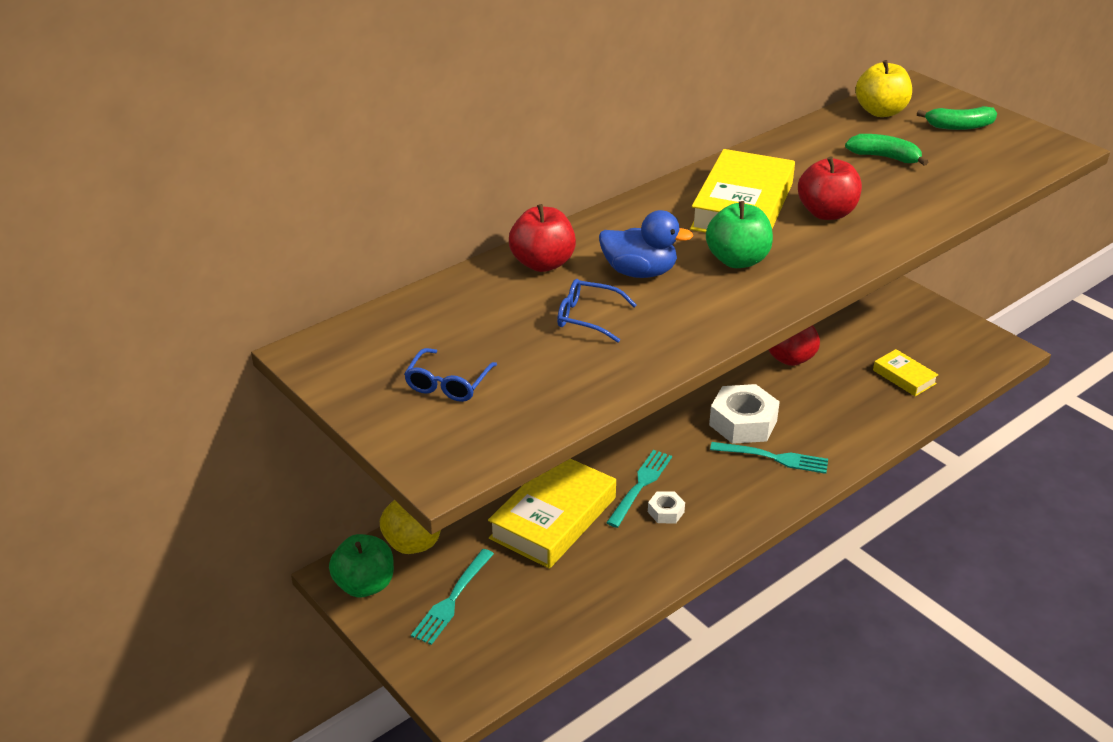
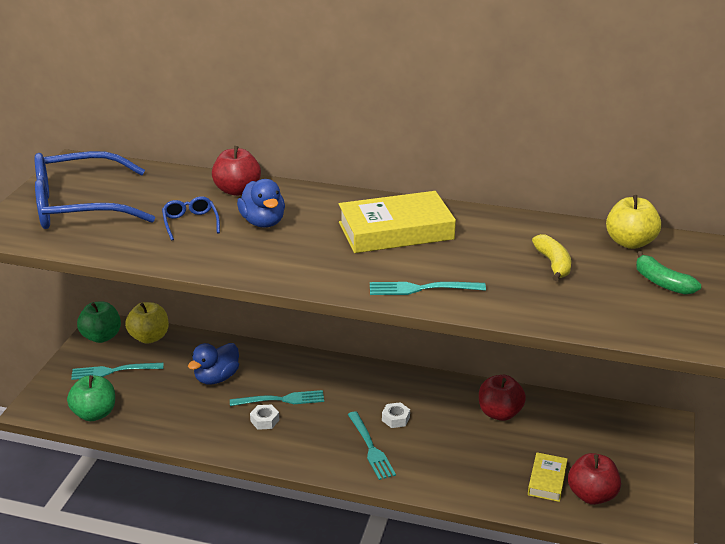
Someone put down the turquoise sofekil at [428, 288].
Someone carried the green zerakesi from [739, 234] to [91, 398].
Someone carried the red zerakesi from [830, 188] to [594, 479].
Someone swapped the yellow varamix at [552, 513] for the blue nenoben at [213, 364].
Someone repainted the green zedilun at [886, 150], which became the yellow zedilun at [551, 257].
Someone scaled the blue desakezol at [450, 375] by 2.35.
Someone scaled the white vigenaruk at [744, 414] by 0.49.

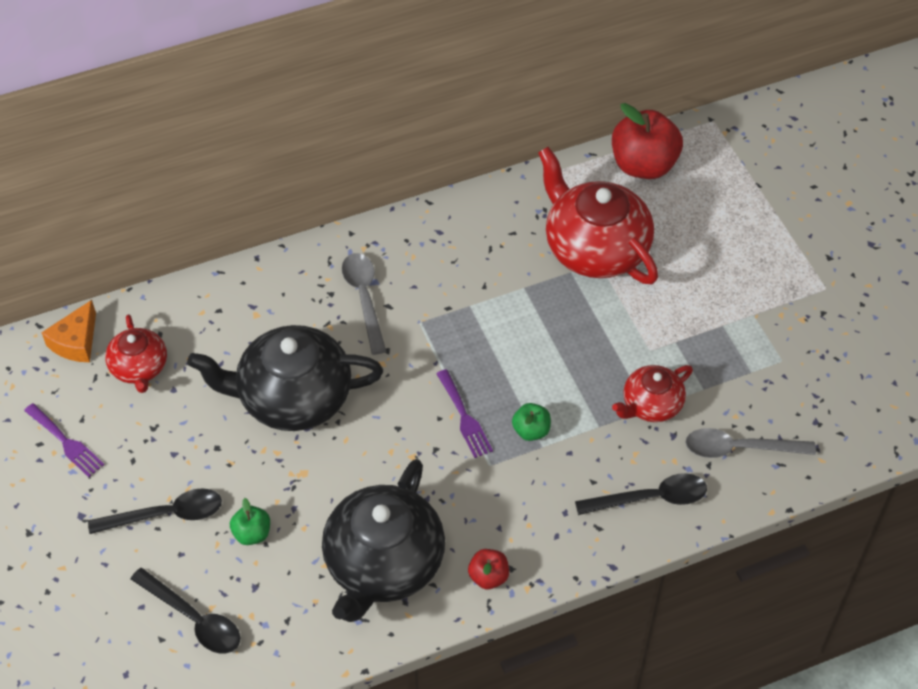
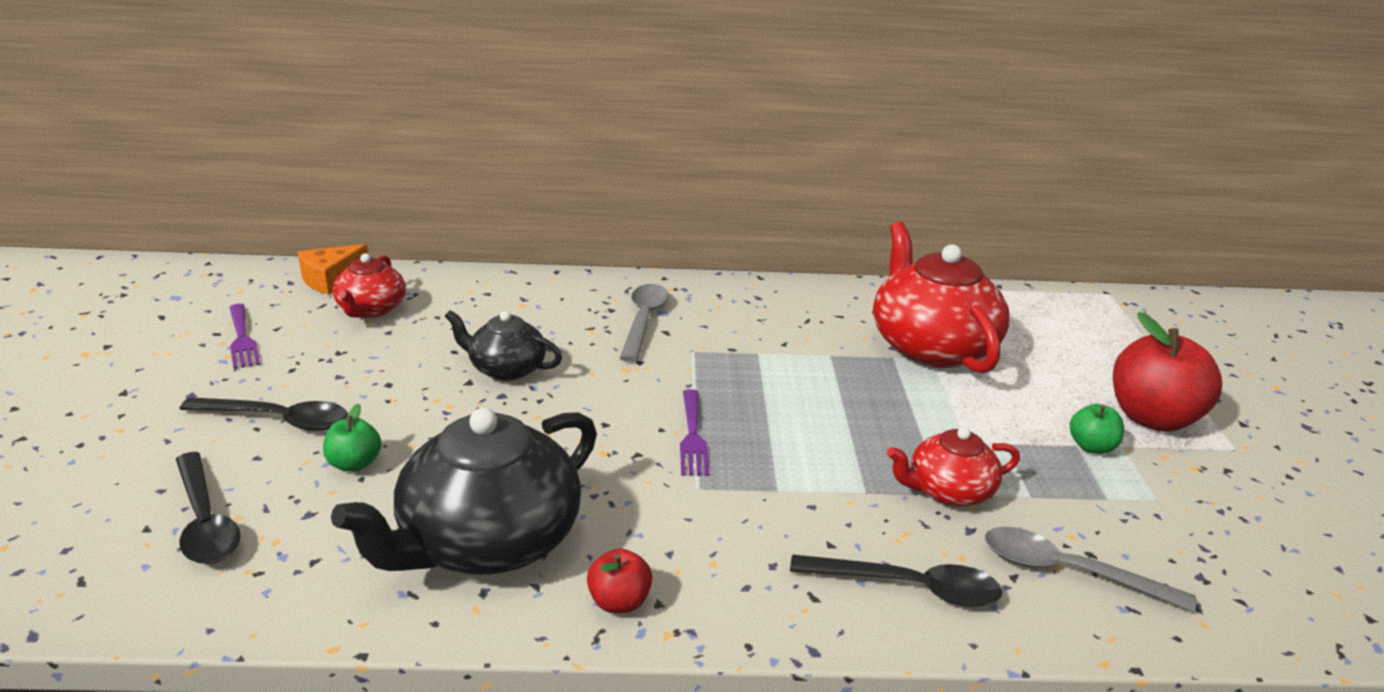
Someone carried the green zerakesi from [531, 422] to [1097, 429].
Someone carried the red zerakesi from [647, 141] to [1167, 372].
Someone scaled the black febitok at [285, 378] by 0.54.

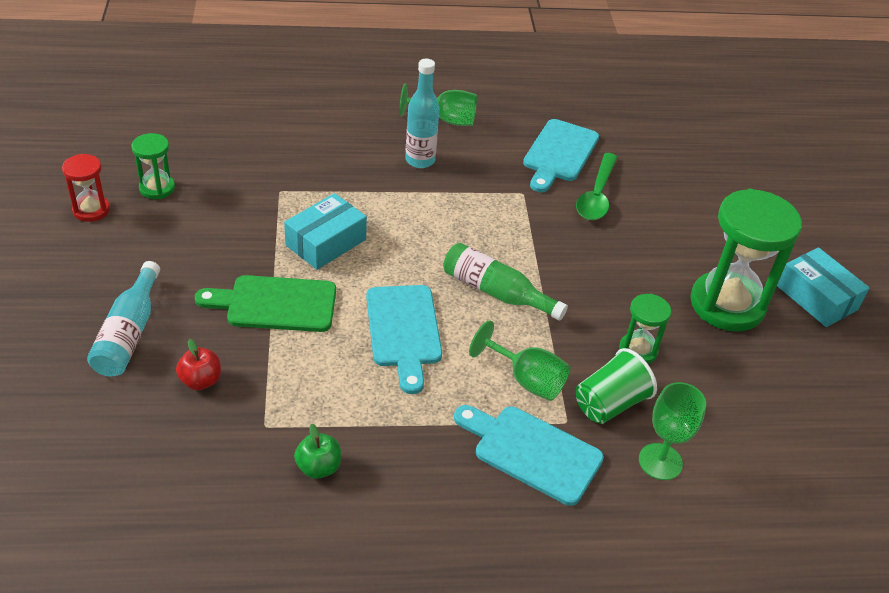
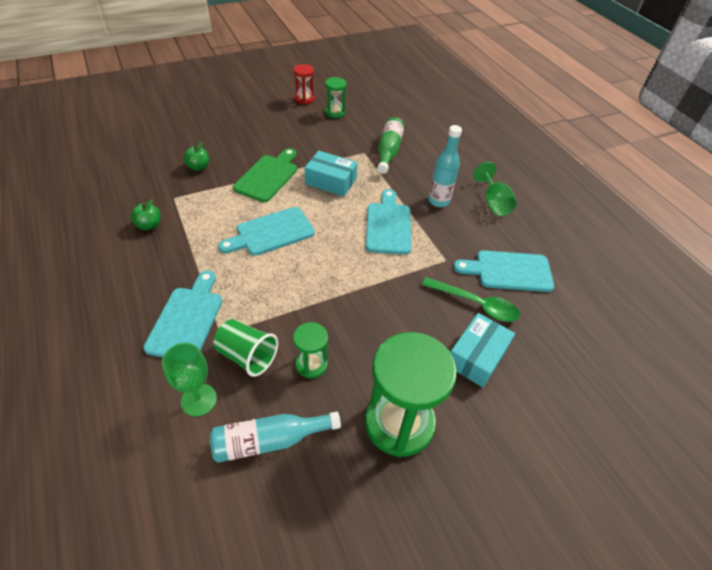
Someone took away the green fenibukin at [519, 360].
Someone put down the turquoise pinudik at [389, 222].
Someone carried the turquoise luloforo from [123, 318] to [275, 437].
Someone carried the green luloforo from [505, 282] to [390, 145].
Someone carried the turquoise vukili from [823, 287] to [483, 350].
Someone repainted the red zerakesi at [198, 364], which became the green zerakesi at [196, 156].
Someone rotated the green pinudik at [265, 303] by 45 degrees clockwise.
Someone rotated the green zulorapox at [597, 186] by 150 degrees counterclockwise.

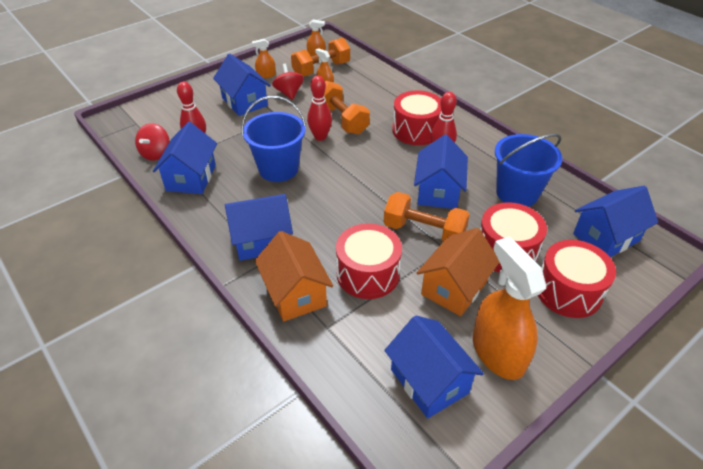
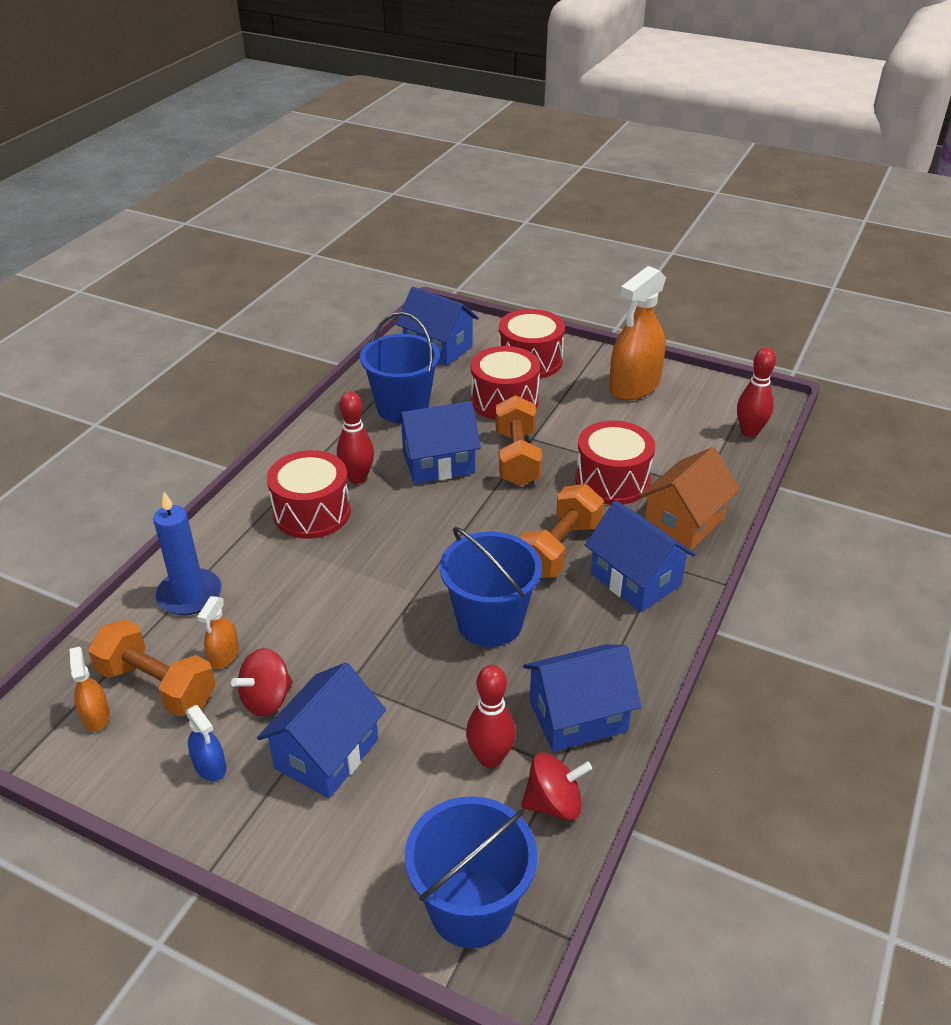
Someone took away the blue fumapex at [434, 367].
Someone took away the orange fumapex at [458, 272].
Someone put down the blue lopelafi at [187, 553].
Someone put down the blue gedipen at [471, 872].
Someone carried the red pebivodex from [319, 108] to [756, 392].
Someone carried the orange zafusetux from [347, 108] to [561, 531].
Someone repainted the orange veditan at [264, 58], which became the blue veditan at [206, 743].

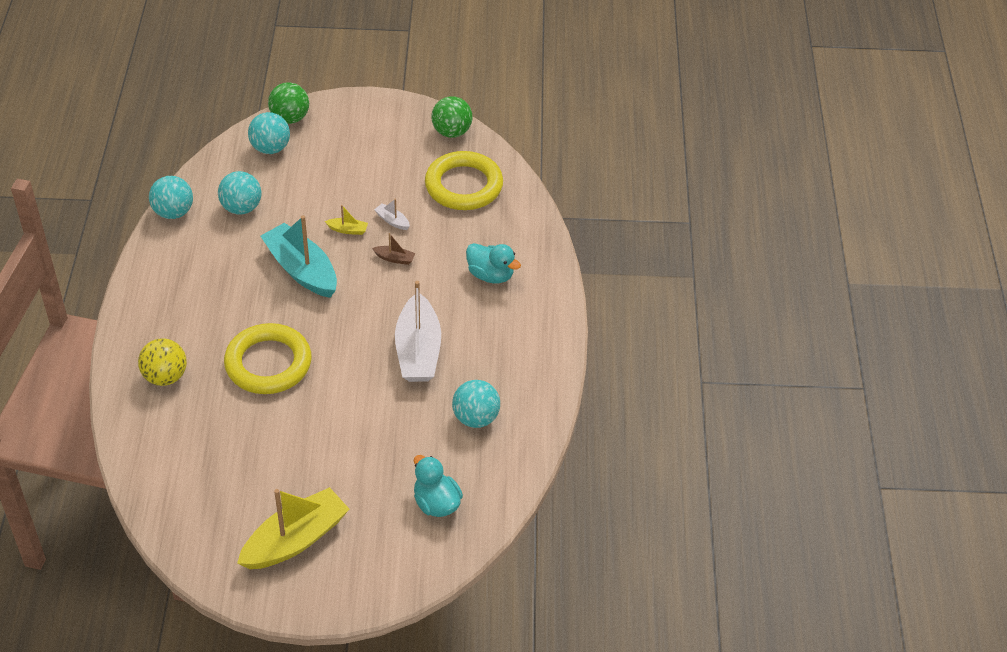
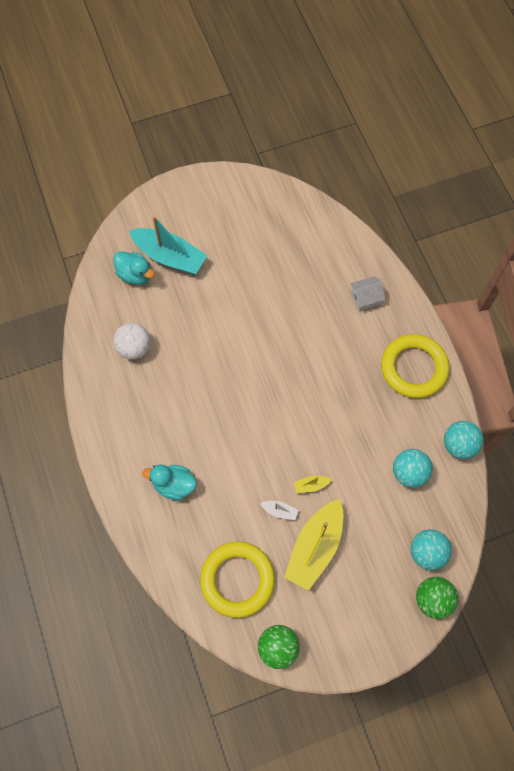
Someone took away the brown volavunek at [393, 249].
Someone took away the white volavunek at [418, 331].
Someone carried the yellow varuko from [268, 358] to [415, 366].
Someone carried the yellow volavunek from [293, 528] to [313, 545].
Someone carried the turquoise volavunek from [298, 256] to [168, 245].
Someone swapped the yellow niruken at [162, 362] for the white fumapex at [367, 293].
Someone repainted the turquoise niruken at [476, 404], which became the white niruken at [132, 341].

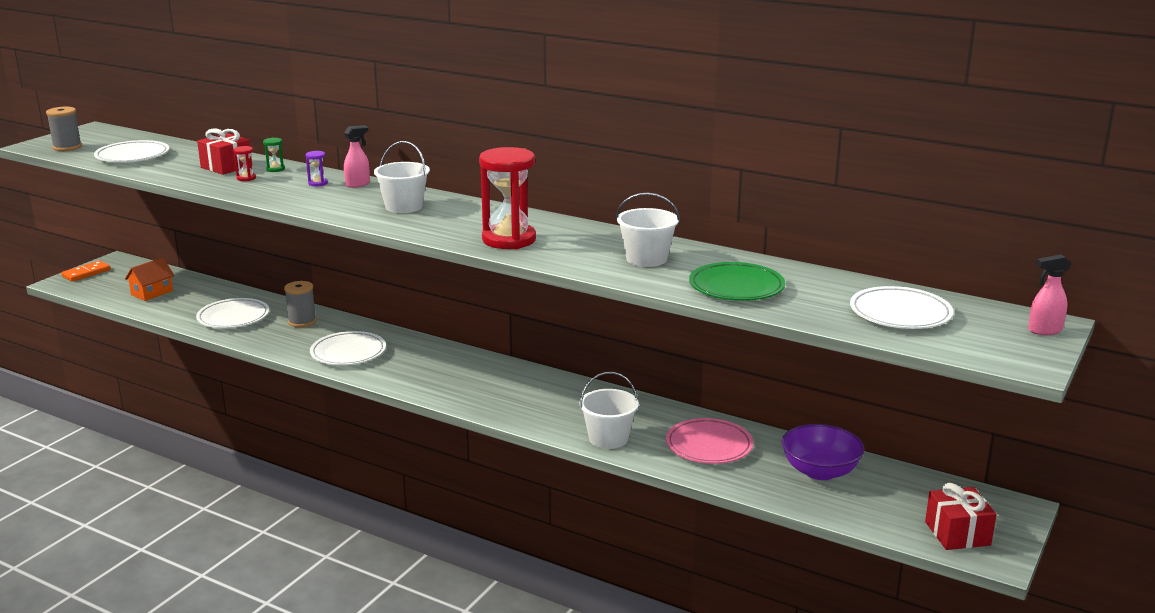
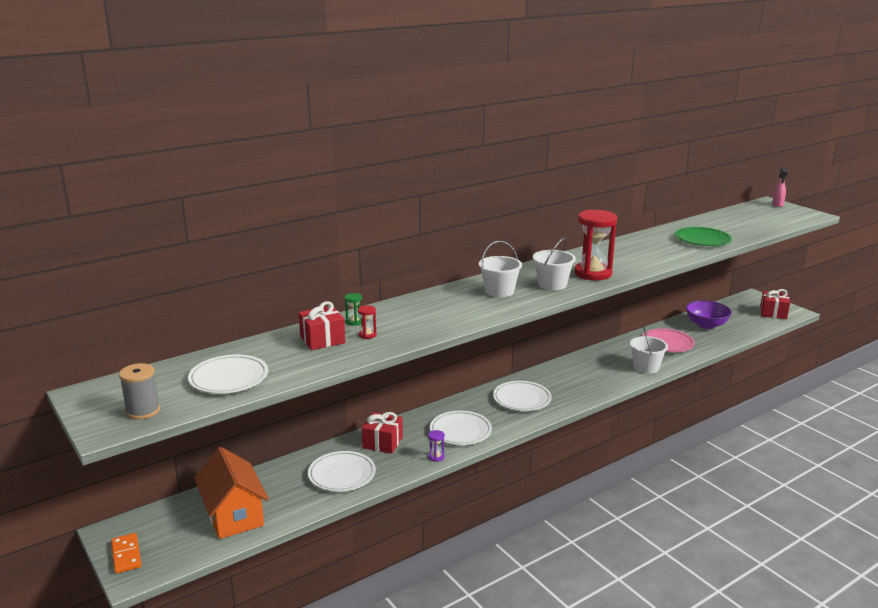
Someone took away the pink veditan at [357, 156].
Someone carried the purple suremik from [317, 169] to [436, 446].
Someone carried the white gedipen from [648, 230] to [554, 264].
Someone carried the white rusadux from [901, 307] to [522, 396].
Someone swapped the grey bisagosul at [300, 304] for the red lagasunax at [382, 433].
Someone scaled the orange fumapex at [149, 279] by 1.74.

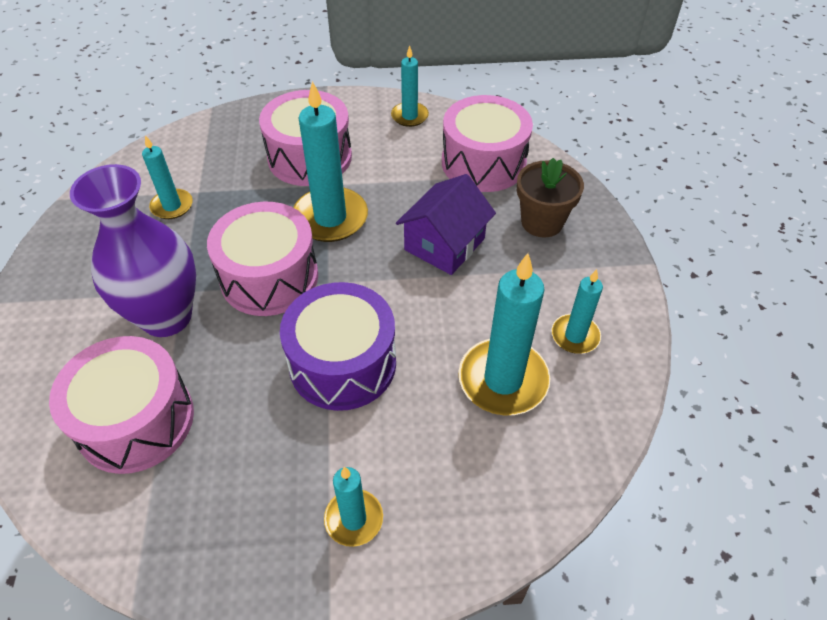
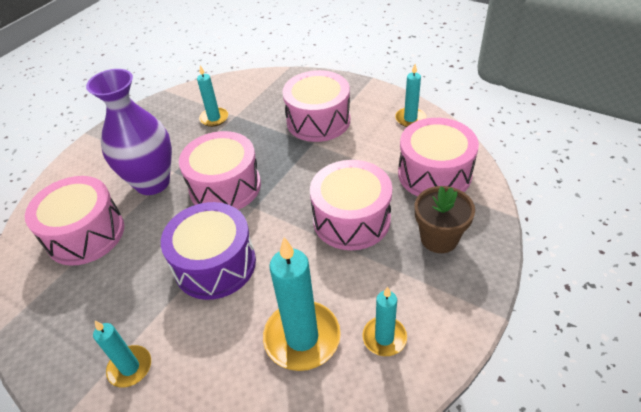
Someone took away the turquoise lopelafi at [330, 161].
Someone swapped the purple fumapex at [446, 224] for the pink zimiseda at [351, 205].

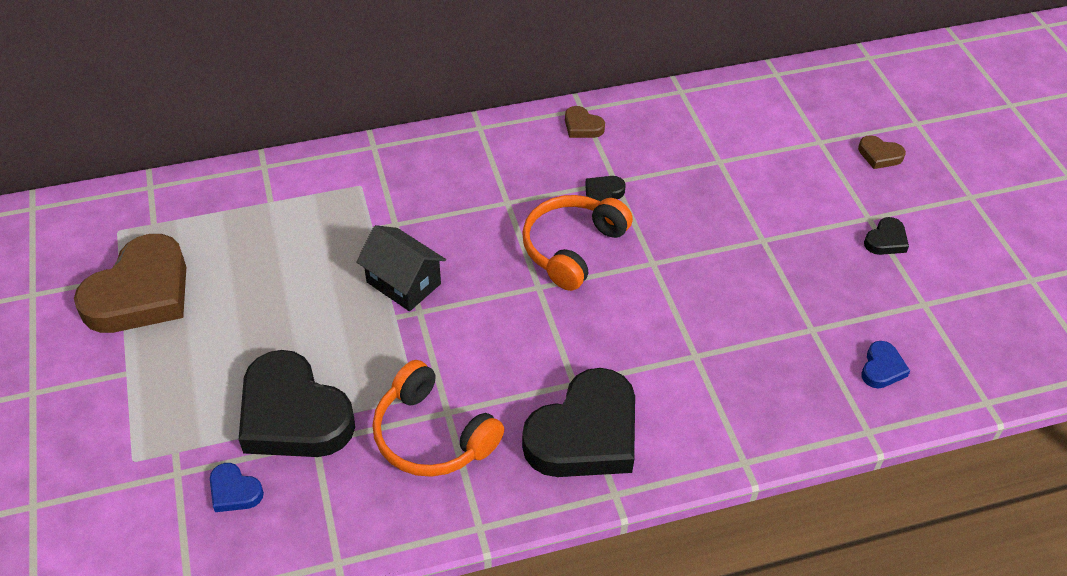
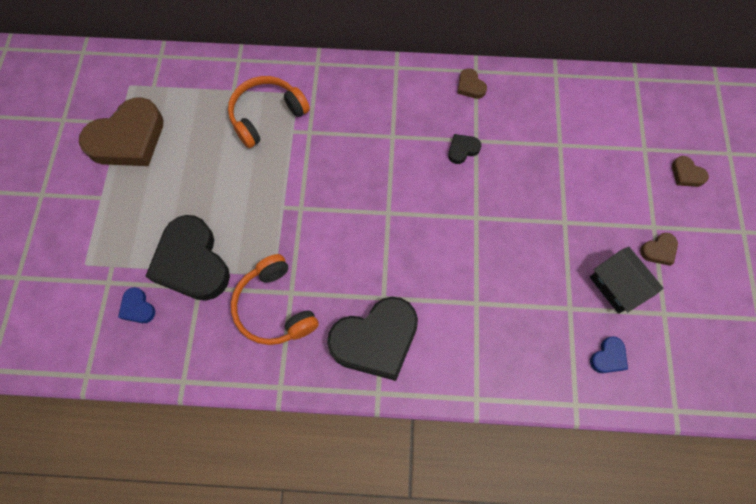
Someone carried the black fumapex from [401, 268] to [626, 280].
Someone carried the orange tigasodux from [577, 243] to [269, 112].
Someone repainted the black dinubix at [886, 236], which became the brown dinubix at [659, 249].

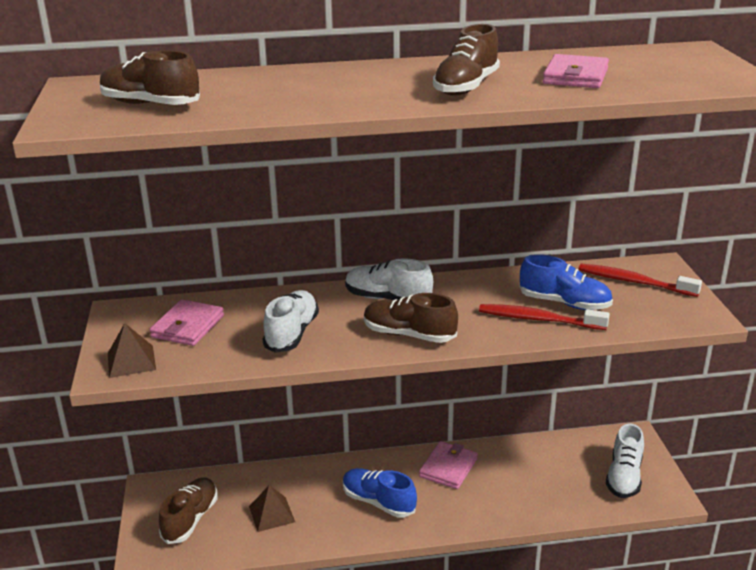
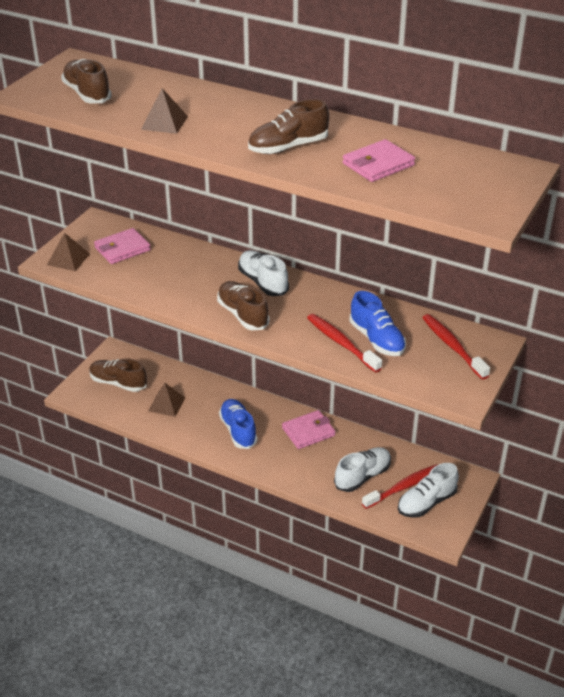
Someone put down the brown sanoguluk at [164, 111].
Someone put down the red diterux at [399, 486].
Someone carried the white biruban from [291, 321] to [362, 469].
Someone rotated the brown biruban at [188, 510] by 120 degrees counterclockwise.

